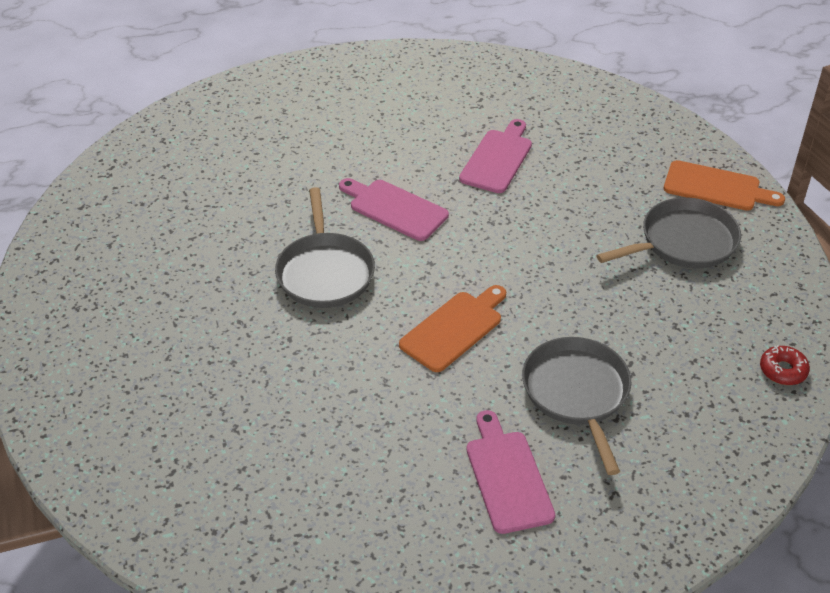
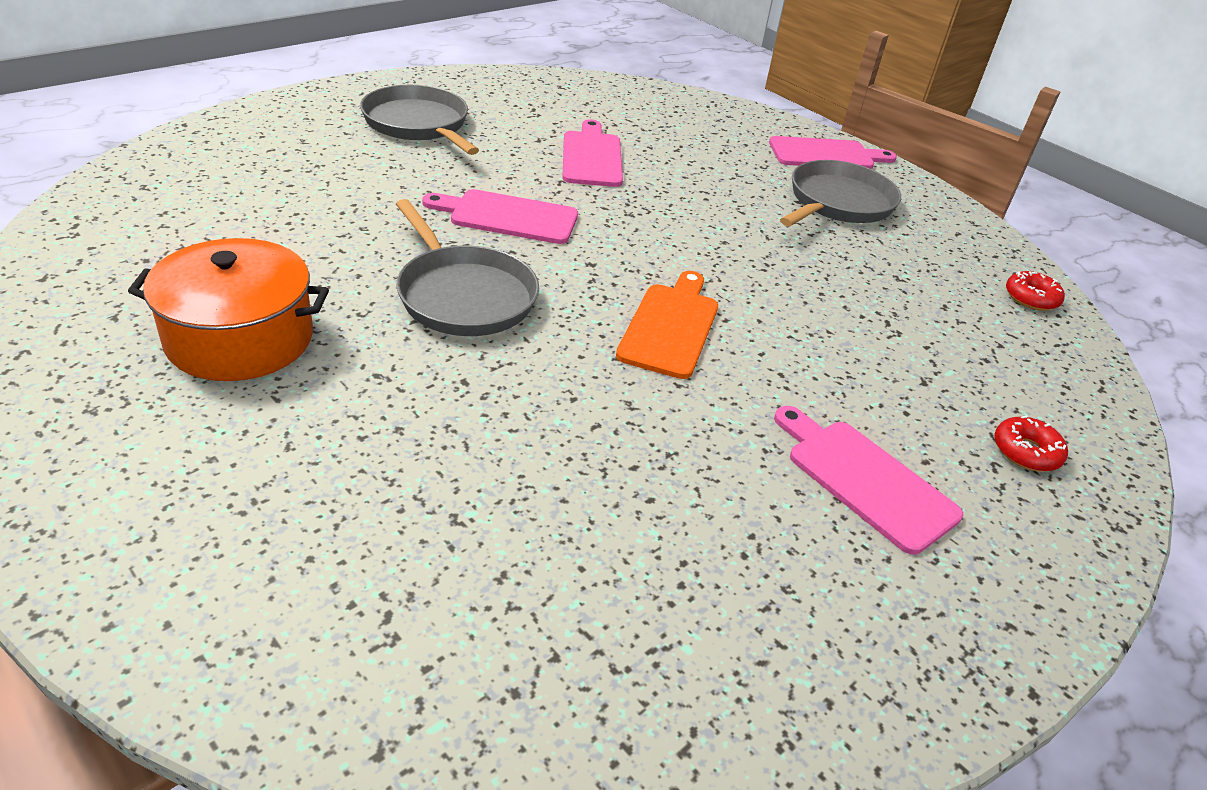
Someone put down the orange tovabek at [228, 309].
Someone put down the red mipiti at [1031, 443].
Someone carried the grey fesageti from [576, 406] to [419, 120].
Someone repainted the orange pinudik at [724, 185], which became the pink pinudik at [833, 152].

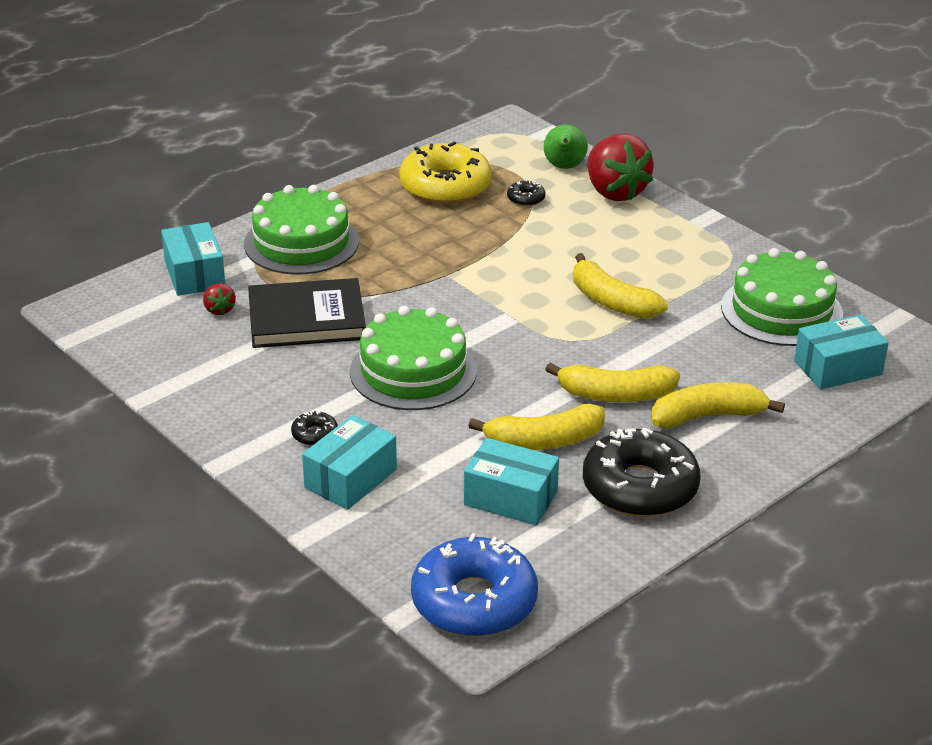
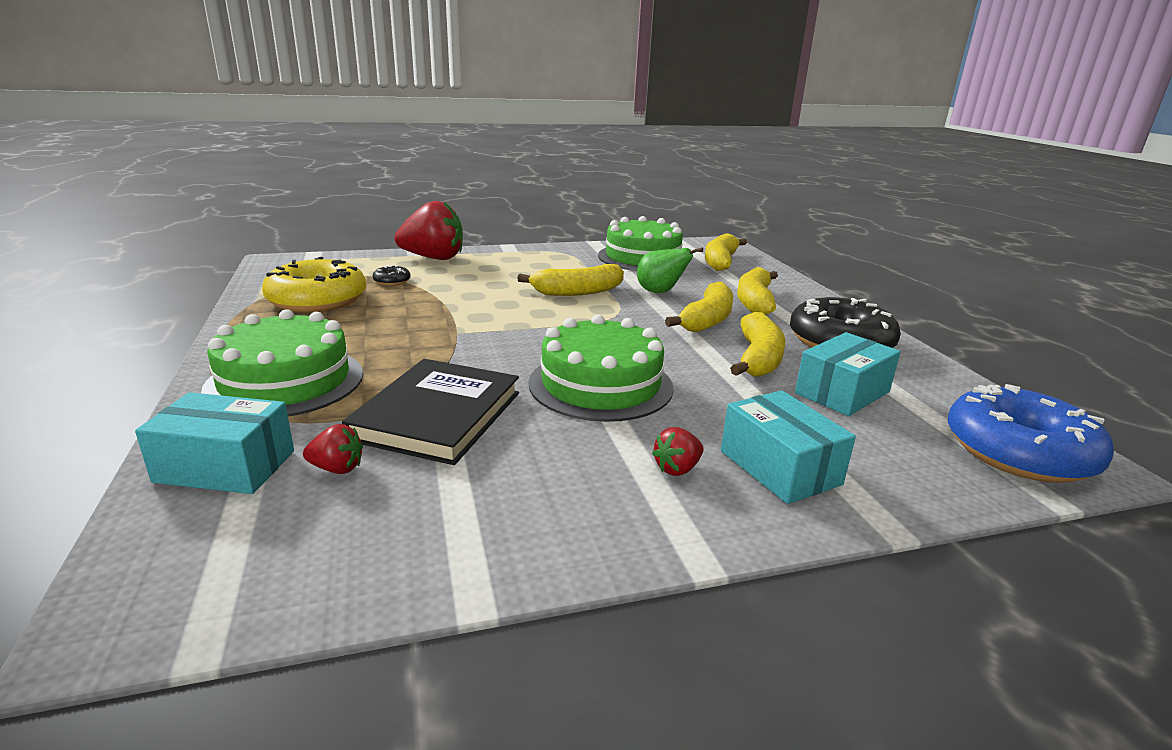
Someone carried the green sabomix from [566, 147] to [670, 270].
Someone swapped the black mipiti at [314, 428] for the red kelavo at [678, 451].
Someone swapped the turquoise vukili at [841, 351] for the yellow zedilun at [726, 252].

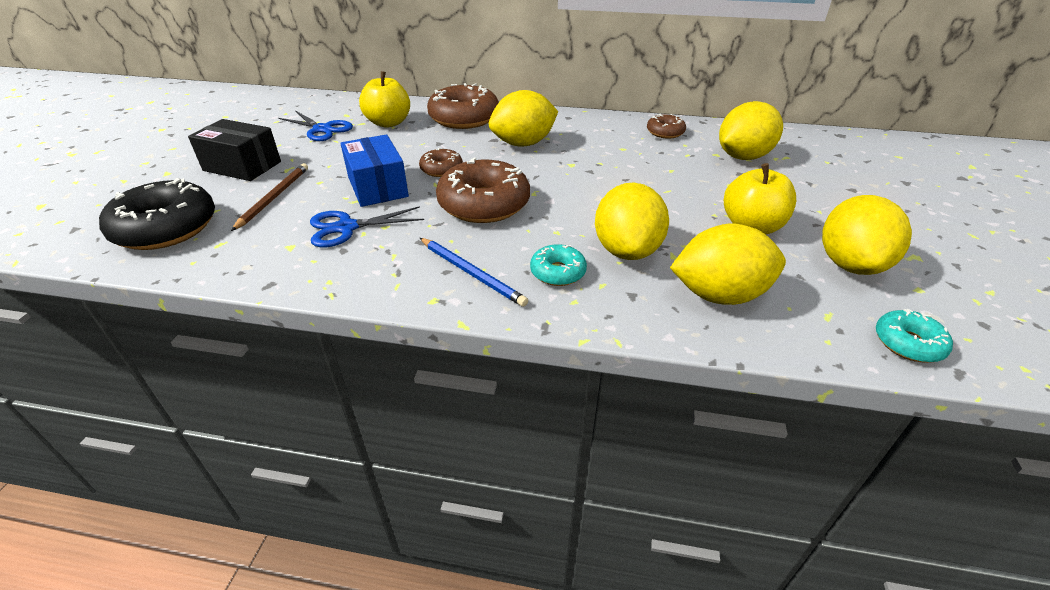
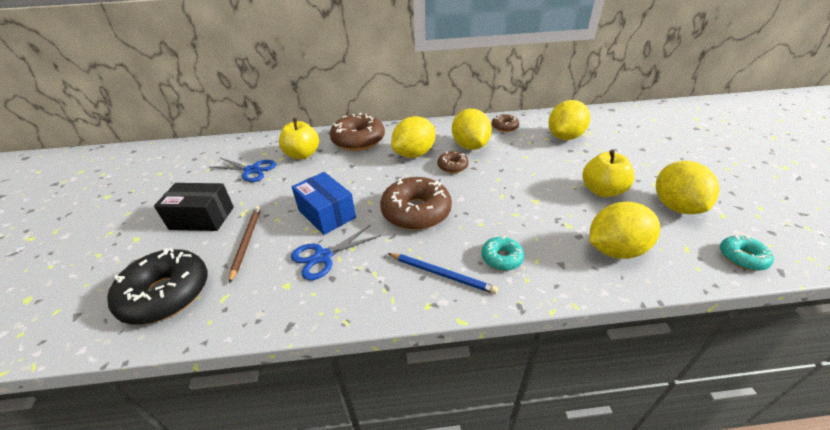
Someone carried the brown mipiti from [441, 162] to [453, 162].
Someone carried the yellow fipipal from [632, 221] to [472, 129].

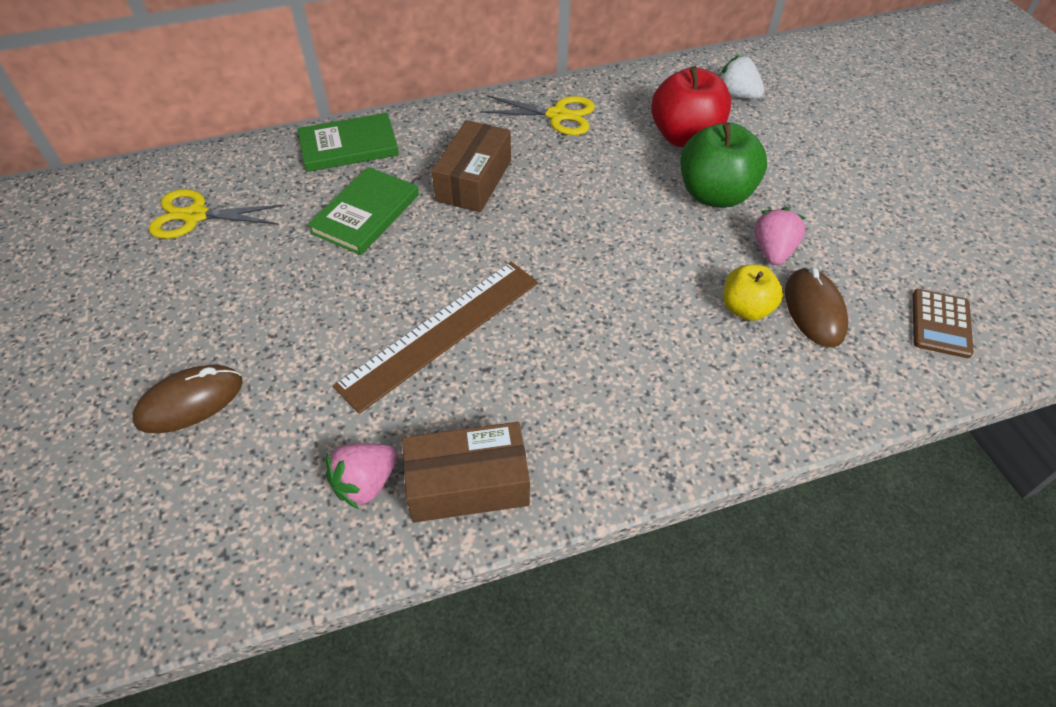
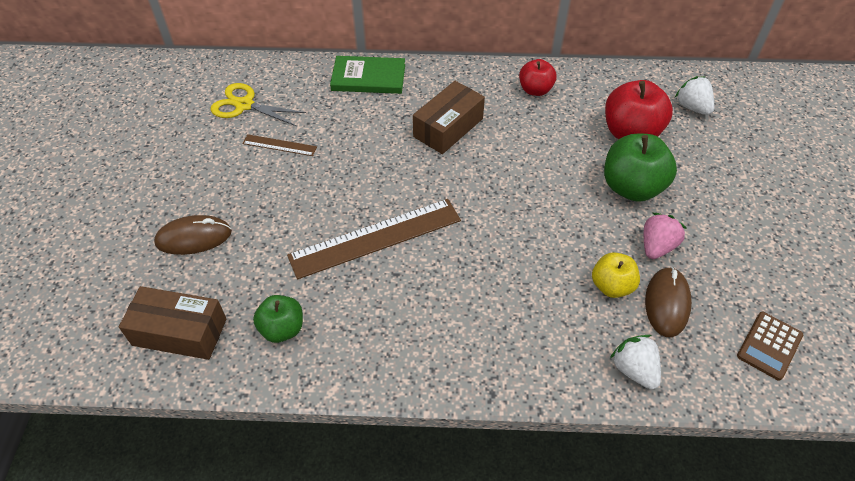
Someone took away the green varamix at [363, 211].
Someone put down the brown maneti at [279, 145].
Someone put down the white kelavo at [635, 362].
Someone carried the brown vukili from [466, 472] to [173, 323].
Someone swapped the pink kelavo at [361, 476] for the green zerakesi at [278, 319].
Someone swapped the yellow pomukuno at [537, 115] for the red zerakesi at [538, 77].

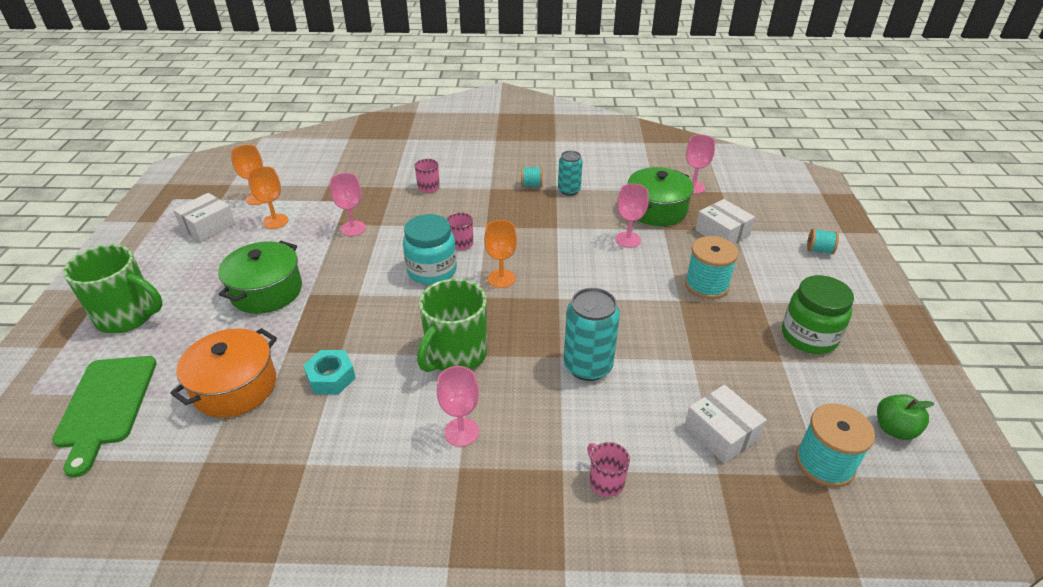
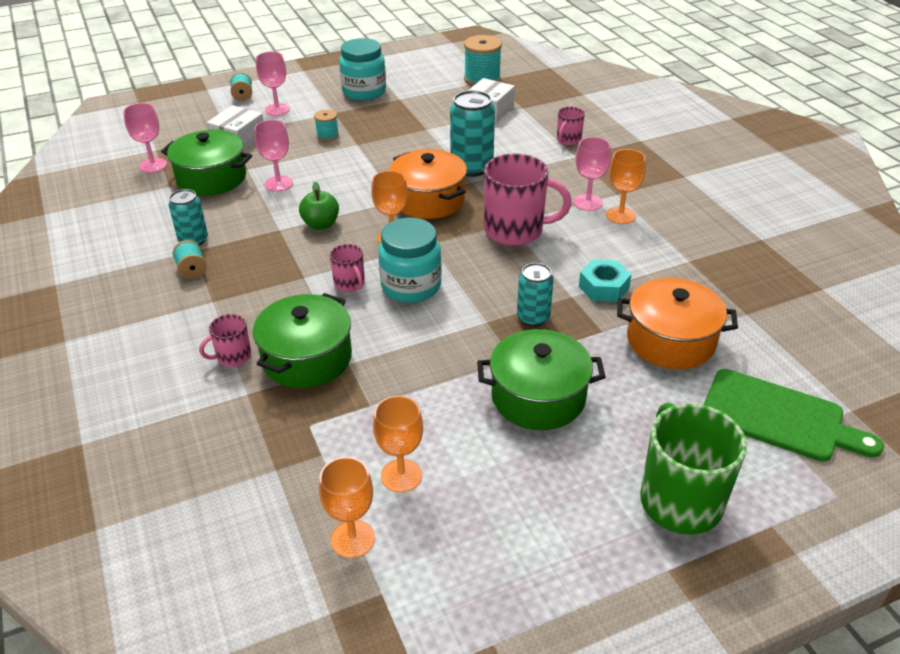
Someone took away the white vukili at [204, 217].
Someone put down the green tovabek at [302, 340].
Someone put down the orange tovabek at [428, 184].
Someone put down the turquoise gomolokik at [535, 295].
Someone put down the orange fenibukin at [626, 186].
Someone carried the pink fenibukin from [348, 204] to [273, 84].
Someone carried the green zerakesi from [906, 417] to [319, 206].
Someone repainted the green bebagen at [452, 325], which became the pink bebagen at [528, 200].
Someone repainted the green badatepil at [818, 314], which became the turquoise badatepil at [362, 69].
Someone rotated the green pinudik at [104, 417] by 60 degrees clockwise.
Someone scaled the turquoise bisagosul at [712, 267] by 0.55.

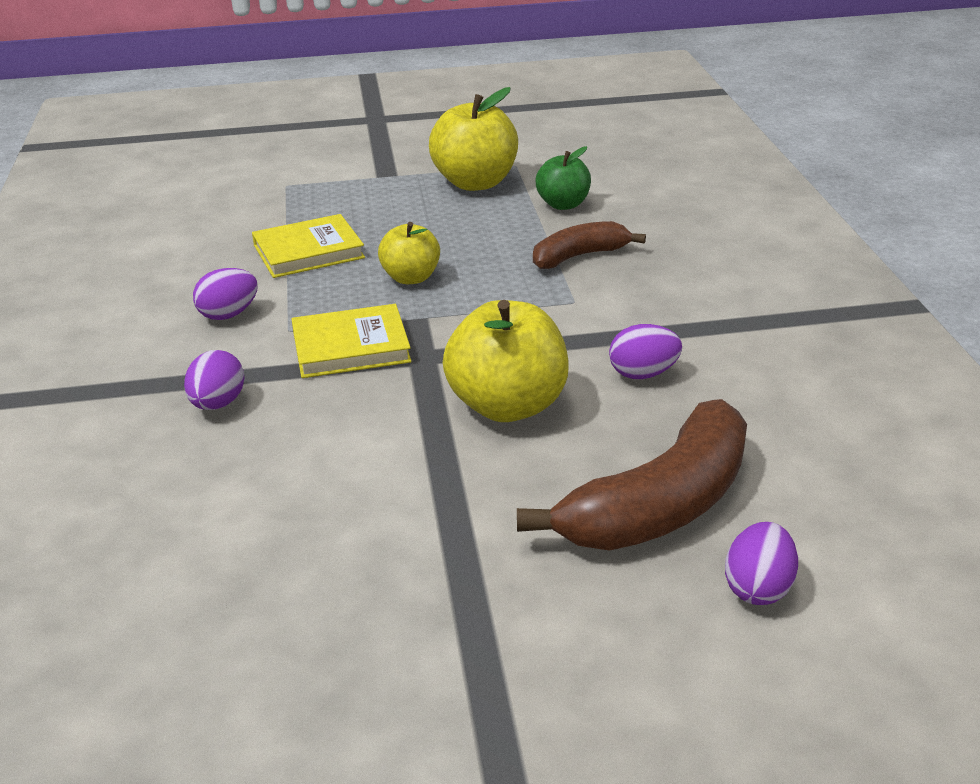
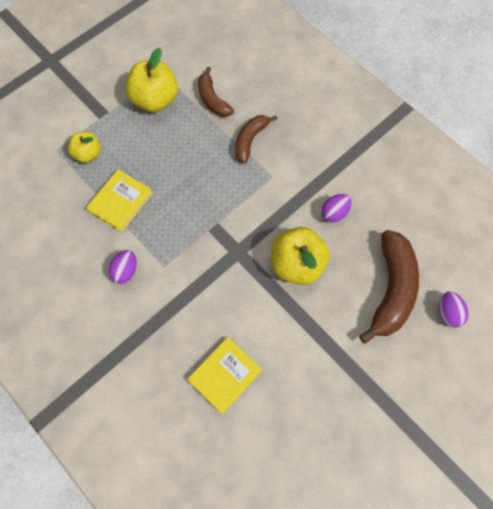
Someone took away the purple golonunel at [214, 380].
Someone carried the yellow varamix from [352, 341] to [224, 375].
Someone carried the yellow zerakesi from [409, 253] to [84, 147].
Someone swapped the green zerakesi at [563, 178] for the brown zedilun at [216, 92].

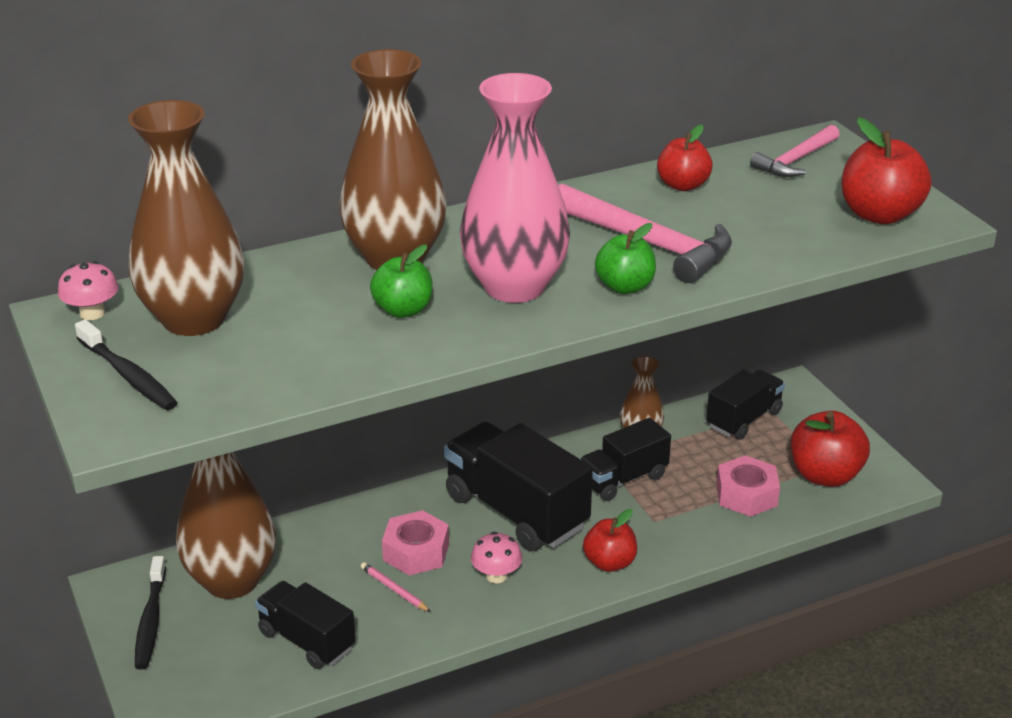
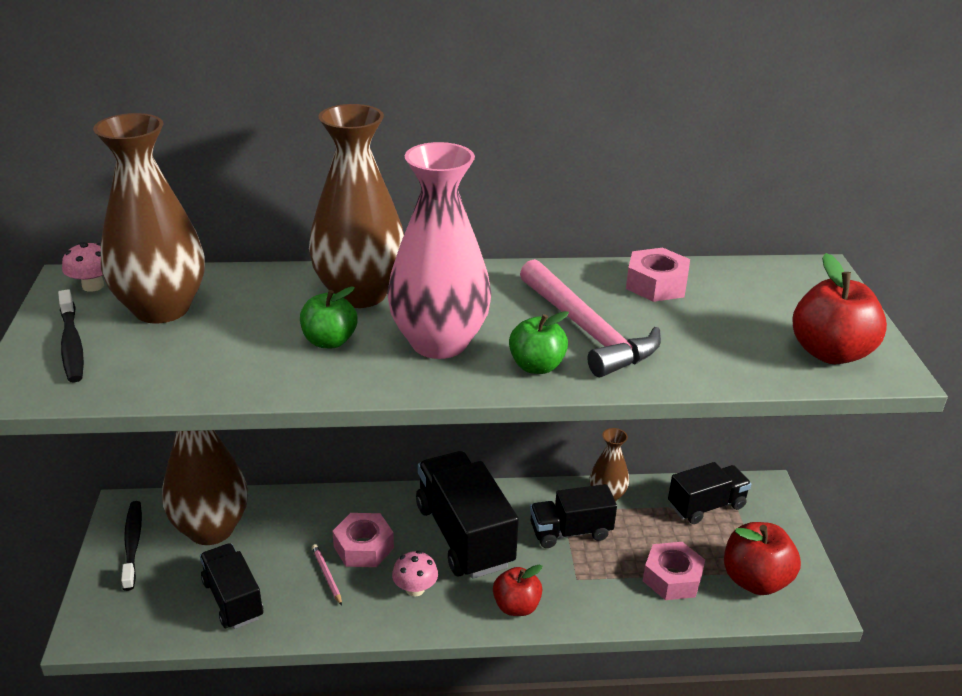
Someone took away the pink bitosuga at [794, 151].
Someone swapped the red zerakesi at [685, 158] for the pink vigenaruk at [658, 275].
Someone rotated the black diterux at [150, 612] by 150 degrees clockwise.

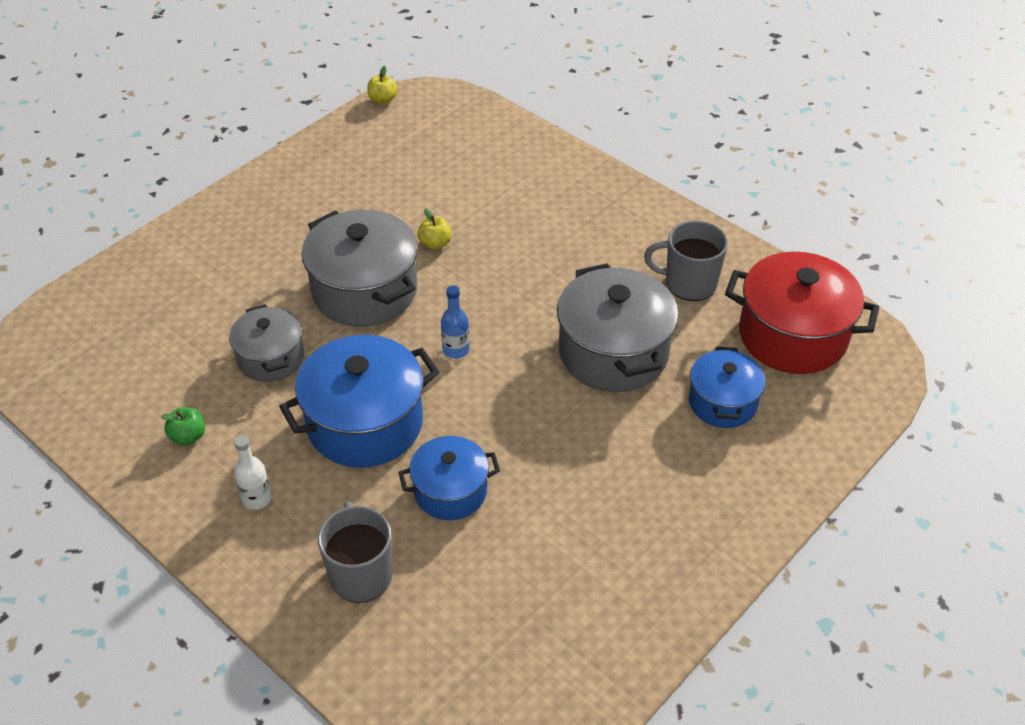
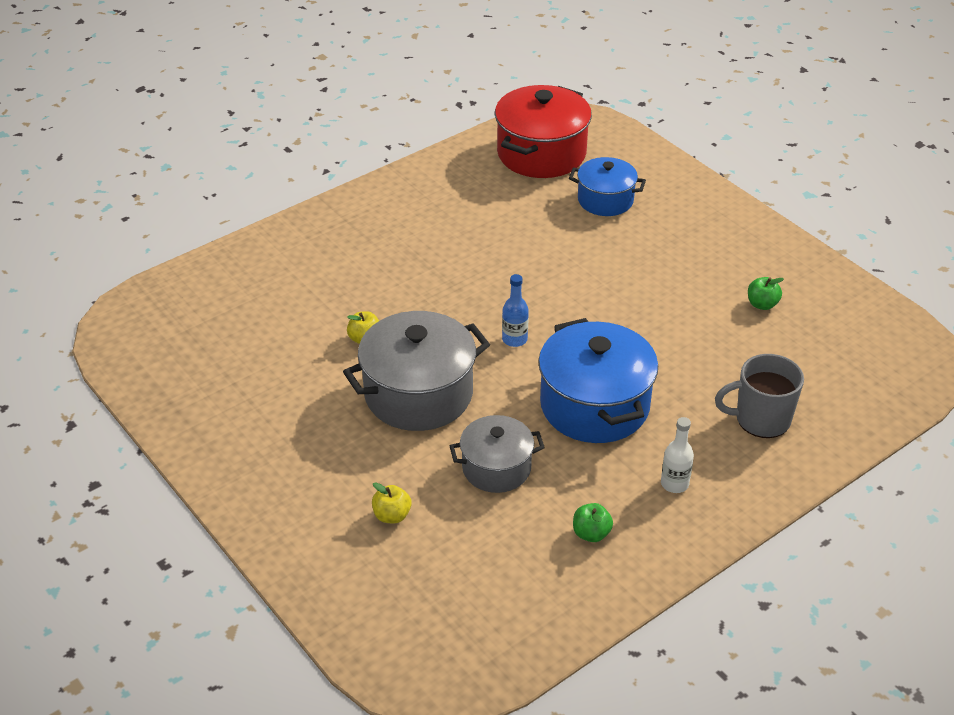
Someone took away the blue tovabek at [449, 478].
Someone took away the grey tovabek at [617, 327].
Someone took away the grey bebagen at [686, 261].
Someone put down the green zerakesi at [766, 293].
Someone carried the yellow zerakesi from [382, 85] to [391, 502].

